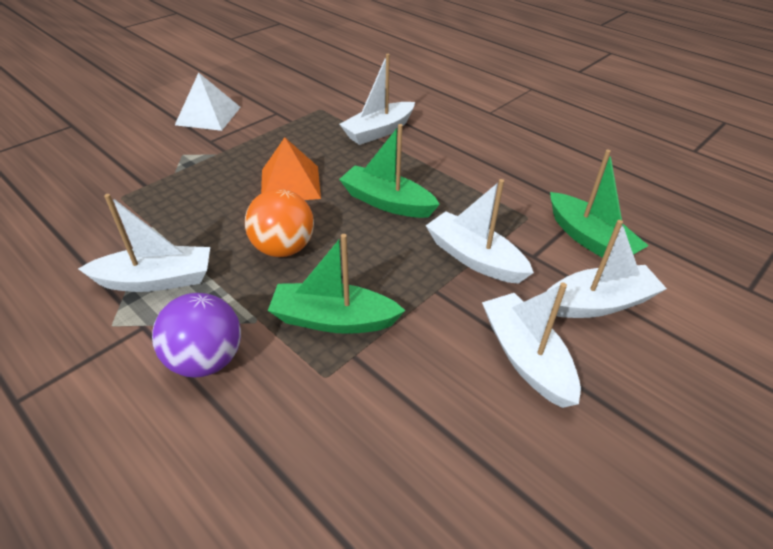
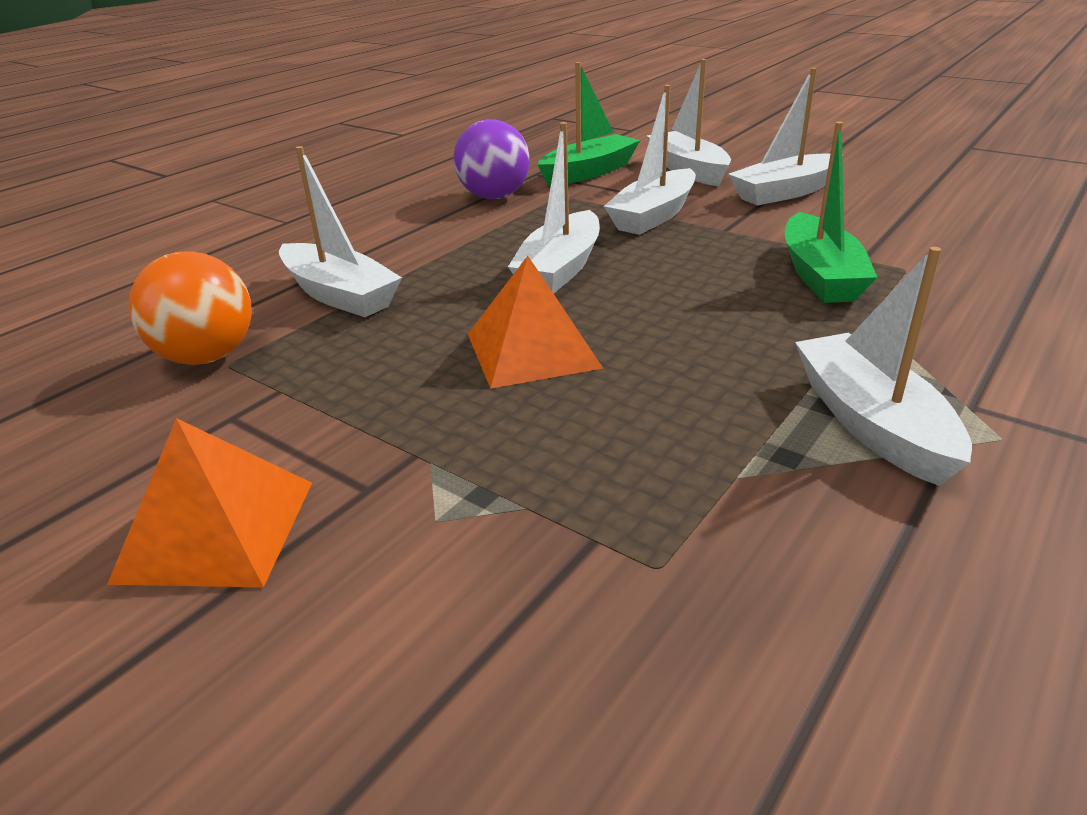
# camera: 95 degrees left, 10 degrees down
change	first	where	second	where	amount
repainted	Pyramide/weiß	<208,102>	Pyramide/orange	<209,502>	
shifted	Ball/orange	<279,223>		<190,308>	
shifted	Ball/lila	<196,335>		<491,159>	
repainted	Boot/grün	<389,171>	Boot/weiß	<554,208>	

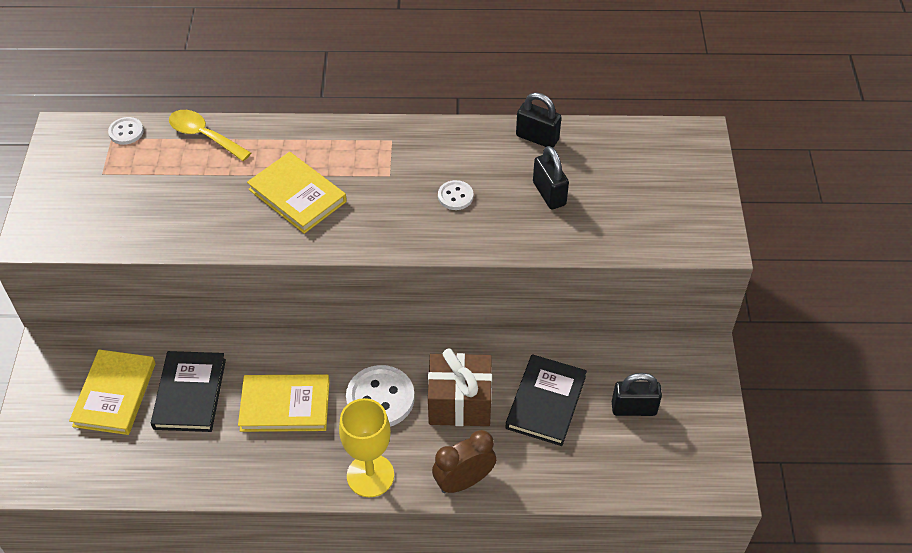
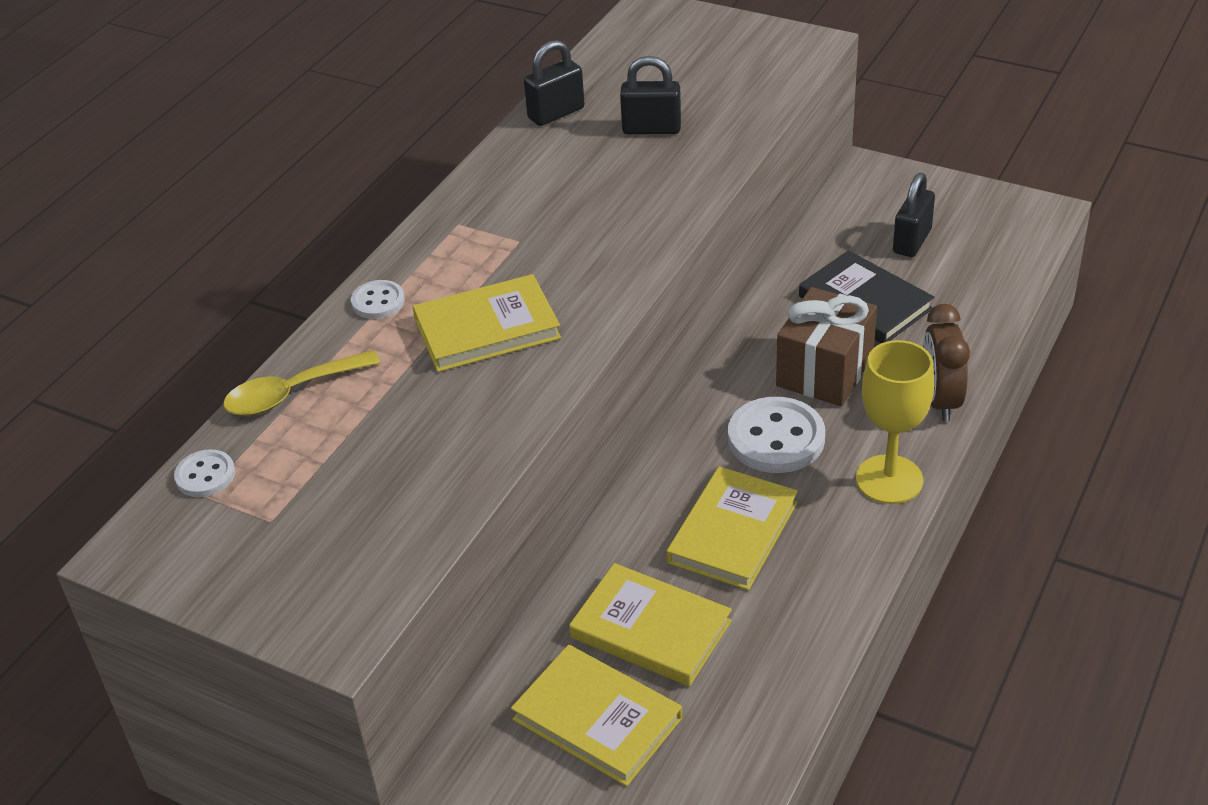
# camera: 60 degrees left, 10 degrees down
change	first	where	second	where	amount
shifted	Knopf/weiß	<455,195>		<378,299>	
repainted	Buch/schwarz	<188,391>	Buch/gelb	<650,624>	

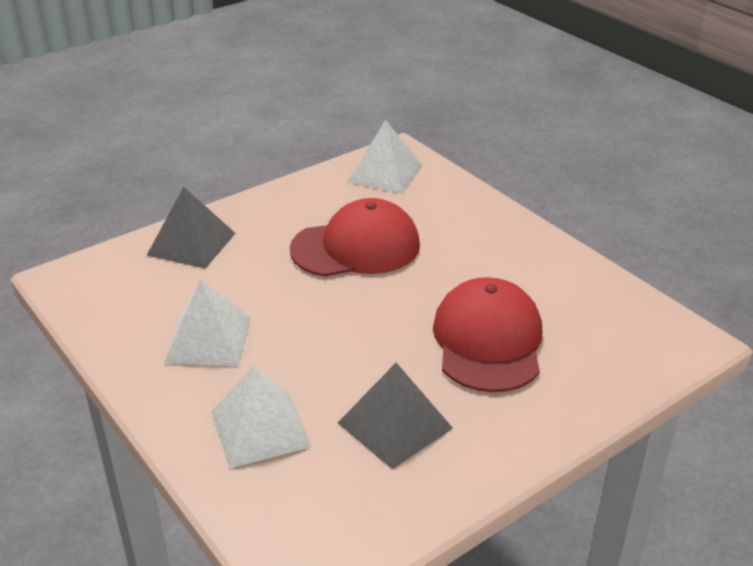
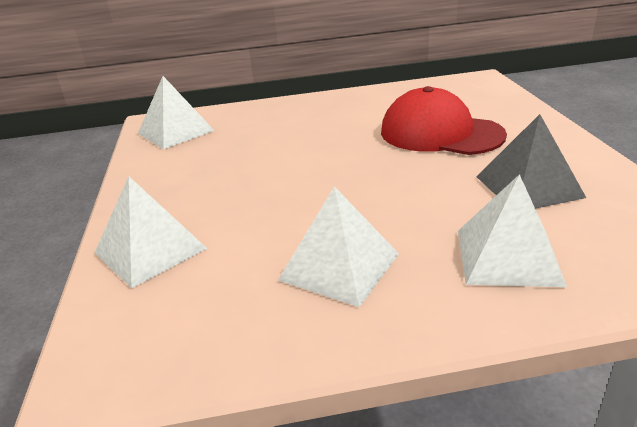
# camera: 60 degrees left, 5 degrees down
change	first	where	second	where	amount
repainted	Pyramide/grau	<191,228>	Pyramide/weiß	<151,232>	
gone	Kappe/rot	<355,237>			

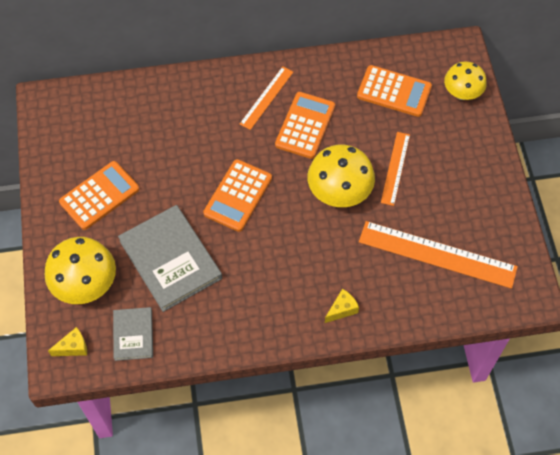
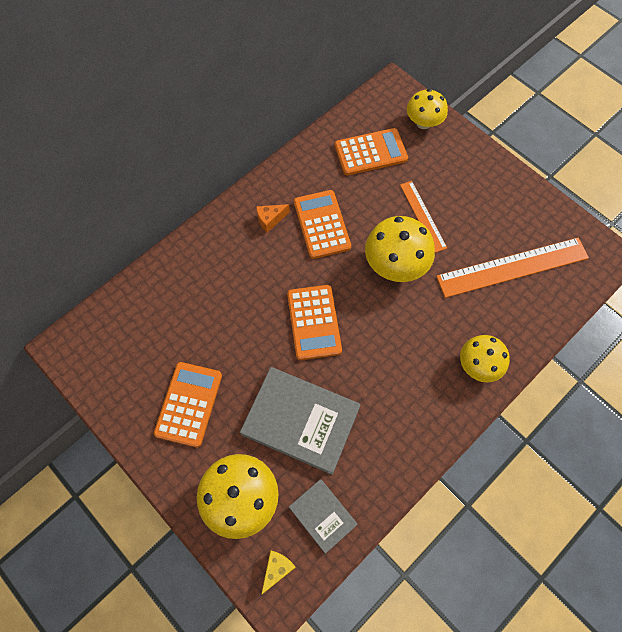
# camera: 35 degrees left, 5 degrees up
change	first	where	second	where	amount
swapped	Lineal/orange	<266,98>	Käse/orange	<273,218>	
swapped	Käse/gelb	<342,306>	Pilz/gelb	<485,359>	

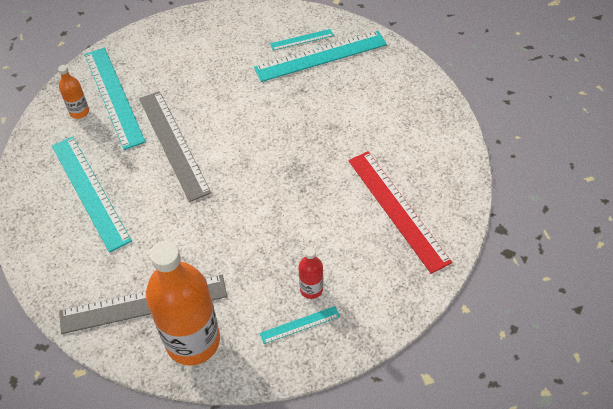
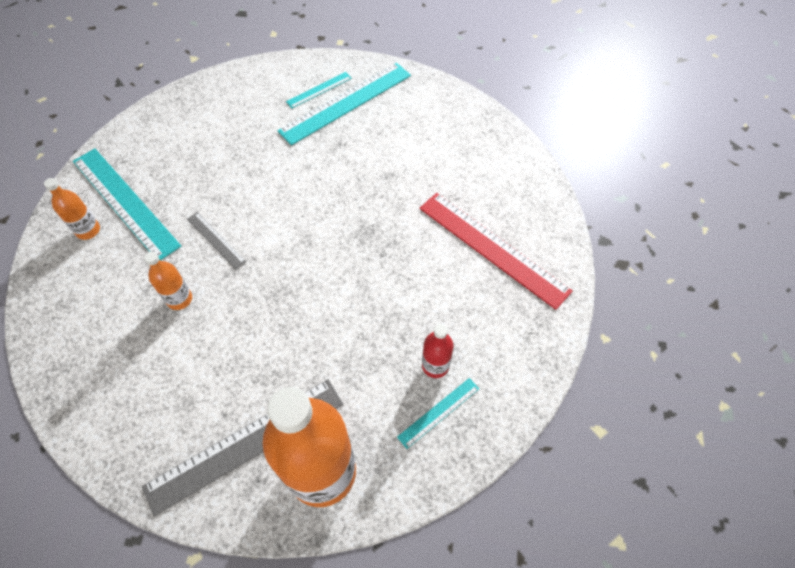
# camera: 20 degrees left, 5 degrees up
change	first	where	second	where	amount
new			Flasche/orange	<168,281>	
scaled	Lineal/grau	<175,146>		<216,240>	x0.48
gone	Lineal/türkis	<92,194>			

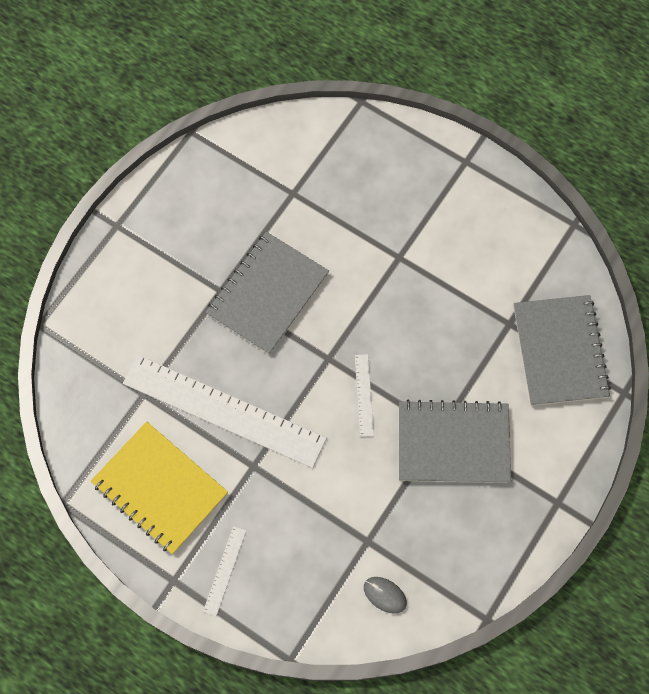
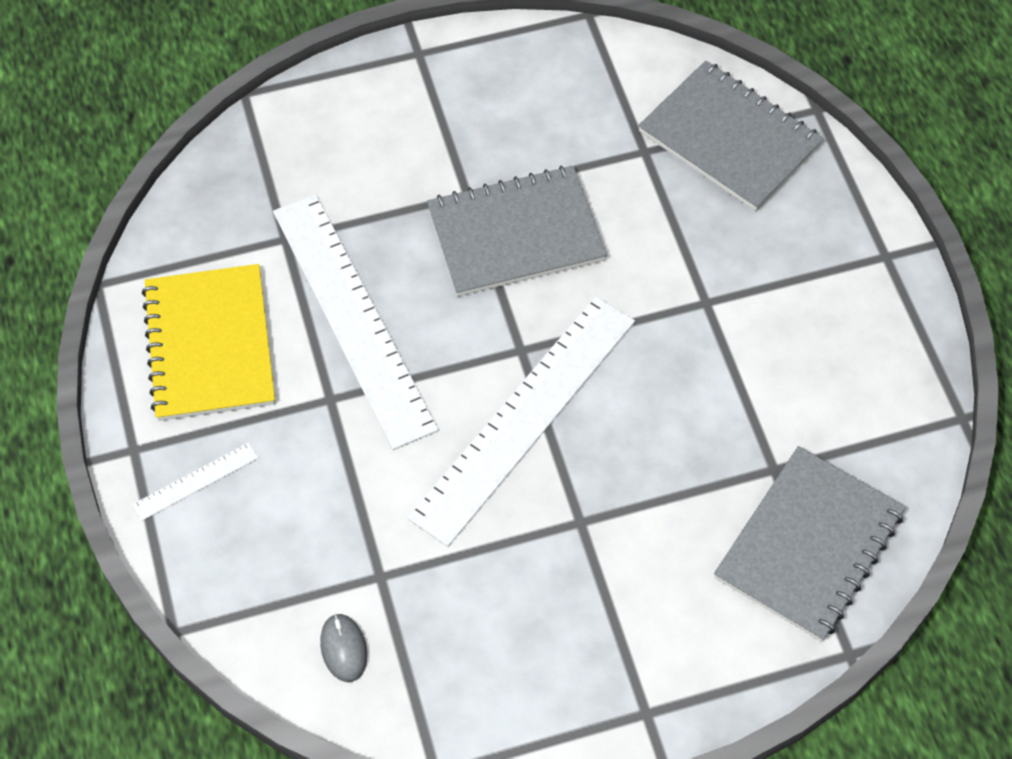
# camera: 40 degrees right, 10 degrees down
change	first	where	second	where	amount
scaled	Lineal/weiß	<364,395>		<521,421>	x2.46
shifted	Notizbuch/grau	<455,441>		<731,136>	

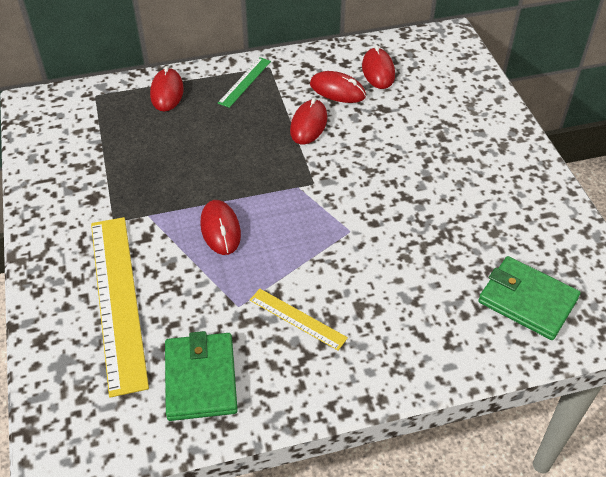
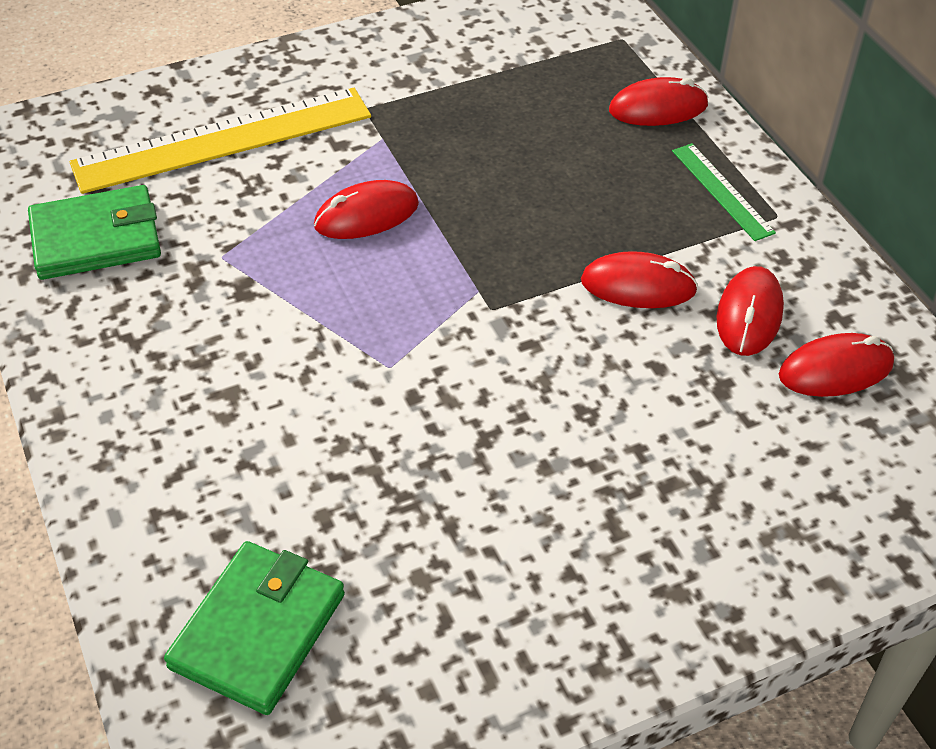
# camera: 80 degrees right, 0 degrees up
change	first	where	second	where	amount
rotated	Lineal/grün	<244,82>		<724,192>	45 degrees clockwise
gone	Lineal/gelb	<299,319>			

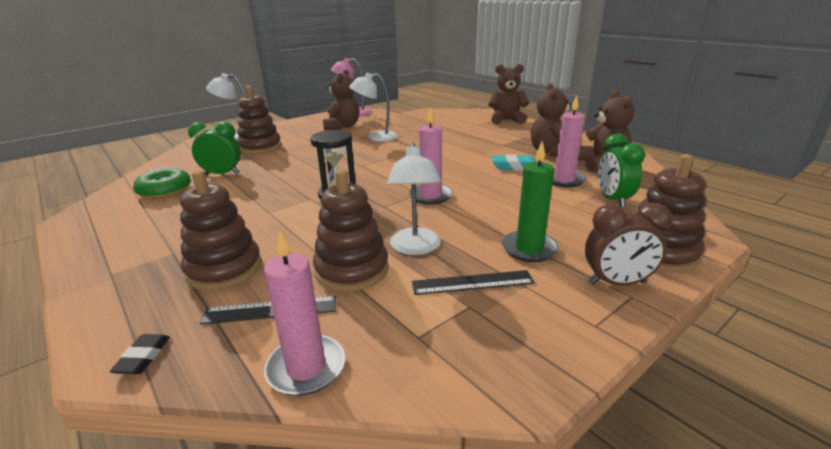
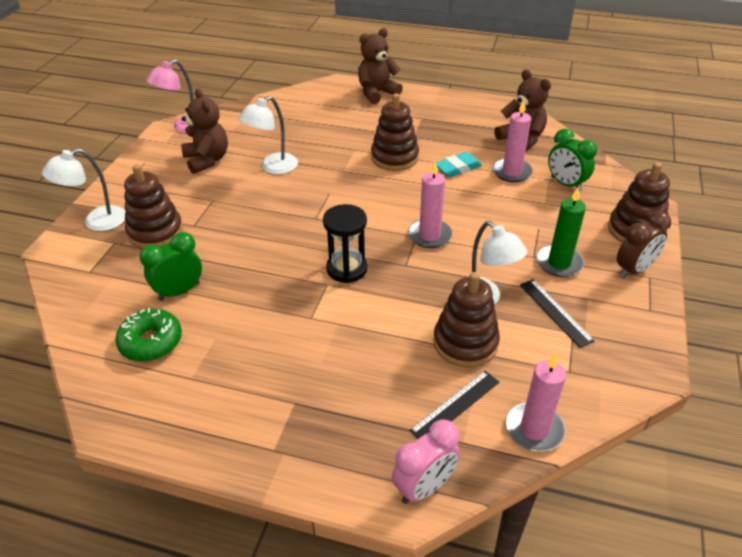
# camera: 35 degrees left, 15 degrees up
change	first	where	second	where	amount
shifted	Stapelspielzeug/braun	<221,230>		<395,132>	
swapped	Radiergummi/schwarz	<140,354>	Wecker/rosa	<426,462>	
rotated	Lineal/schwarz	<473,282>		<557,313>	75 degrees counterclockwise
gone	Teddybär/braun	<551,120>			

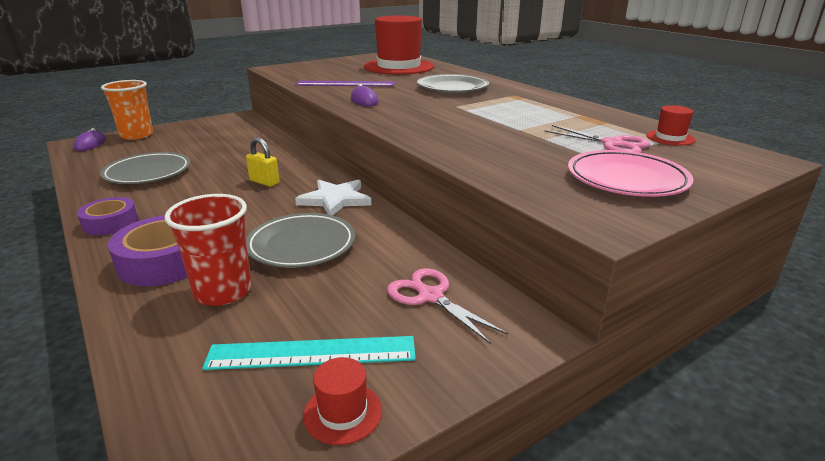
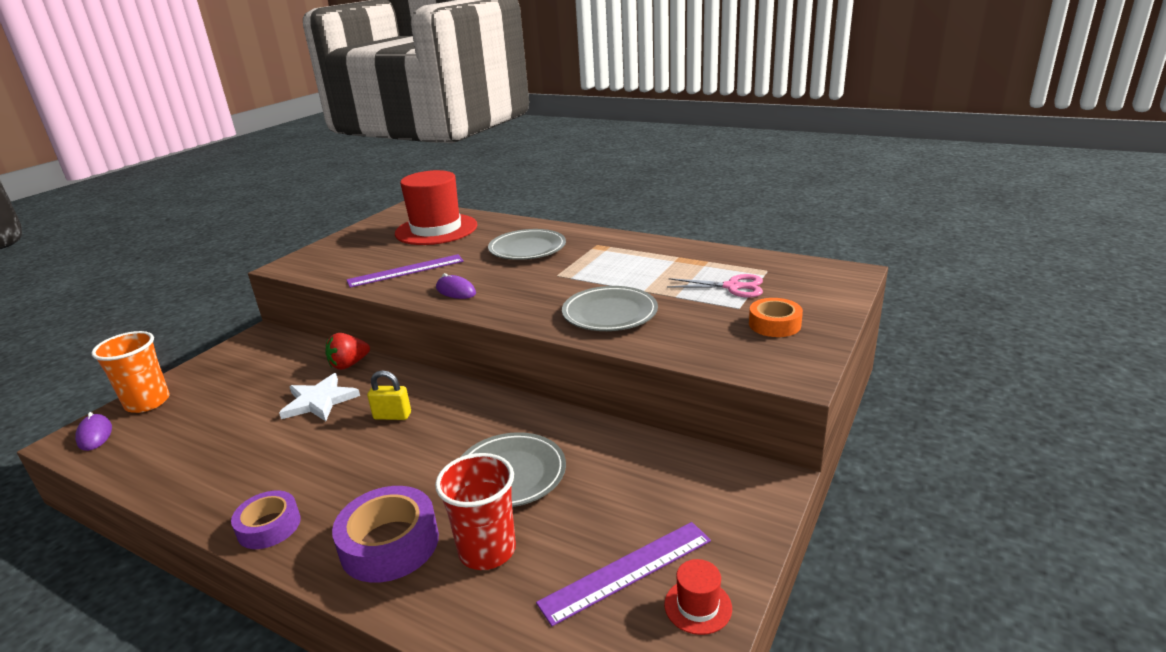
# camera: 25 degrees left, 0 degrees up
change	first	where	second	where	amount
shifted	Stern/weiß	<333,197>		<319,397>	
new			Erdbeere/rot	<347,351>	
repainted	Lineal/türkis	<309,353>	Lineal/lila	<623,574>	
shifted	Teller/grau	<145,168>		<610,308>	
swapped	Teller/rosa	<631,173>	Klebeband/orange	<776,317>	
gone	Schere/rosa	<447,306>			
gone	Hut/rot	<671,125>			

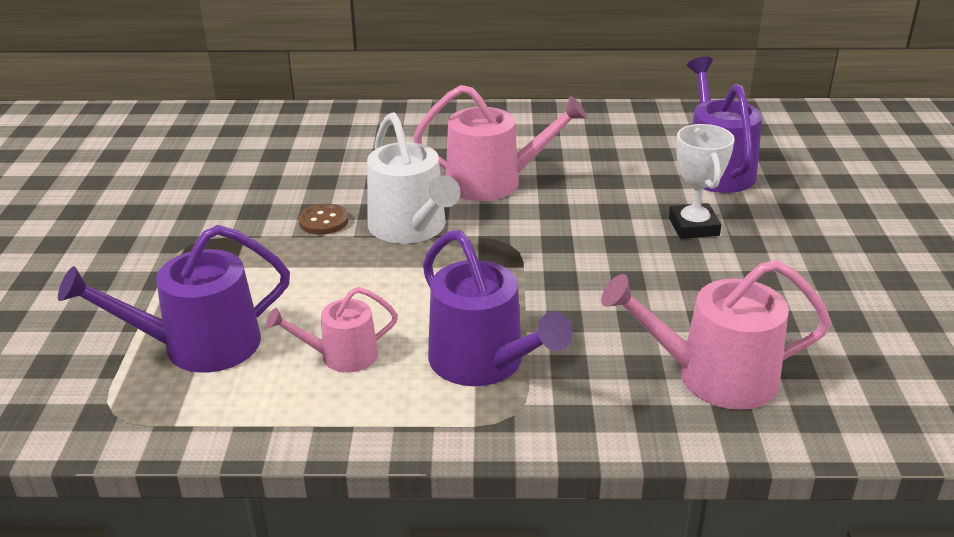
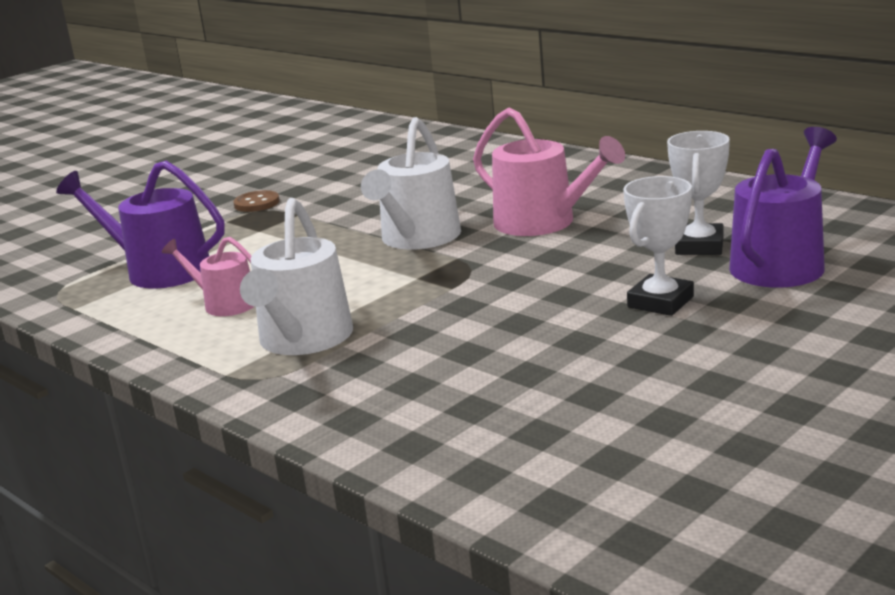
# camera: 45 degrees right, 10 degrees down
change	first	where	second	where	amount
shifted	Knopf/braun	<323,219>		<256,201>	
repainted	Gießkanne/lila	<498,308>	Gießkanne/weiß	<296,276>	
new			Pokal/weiß	<698,193>	
gone	Gießkanne/rosa	<716,335>			

